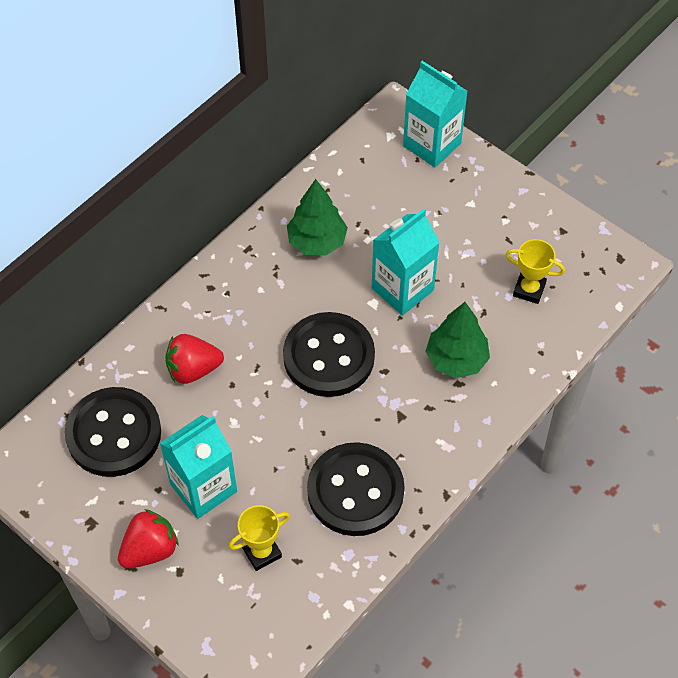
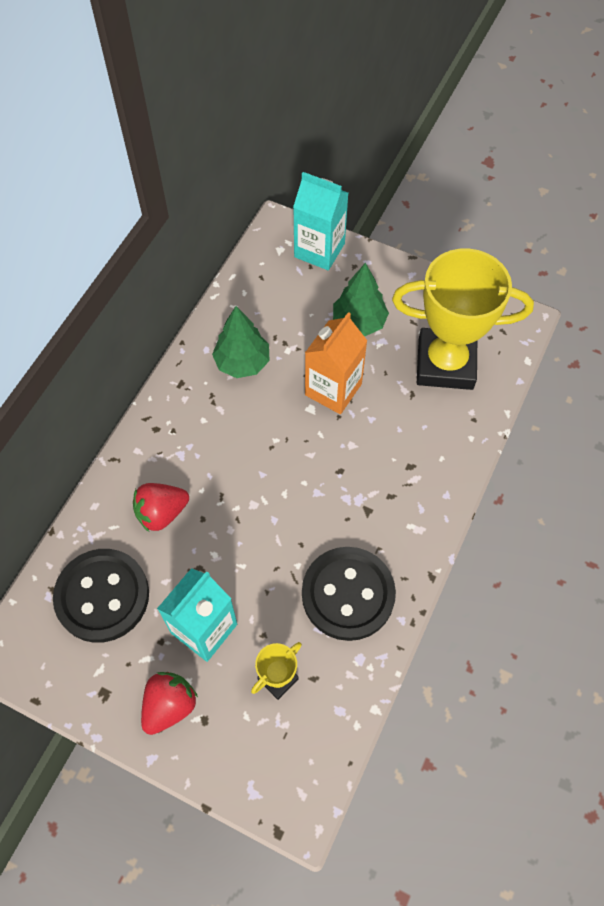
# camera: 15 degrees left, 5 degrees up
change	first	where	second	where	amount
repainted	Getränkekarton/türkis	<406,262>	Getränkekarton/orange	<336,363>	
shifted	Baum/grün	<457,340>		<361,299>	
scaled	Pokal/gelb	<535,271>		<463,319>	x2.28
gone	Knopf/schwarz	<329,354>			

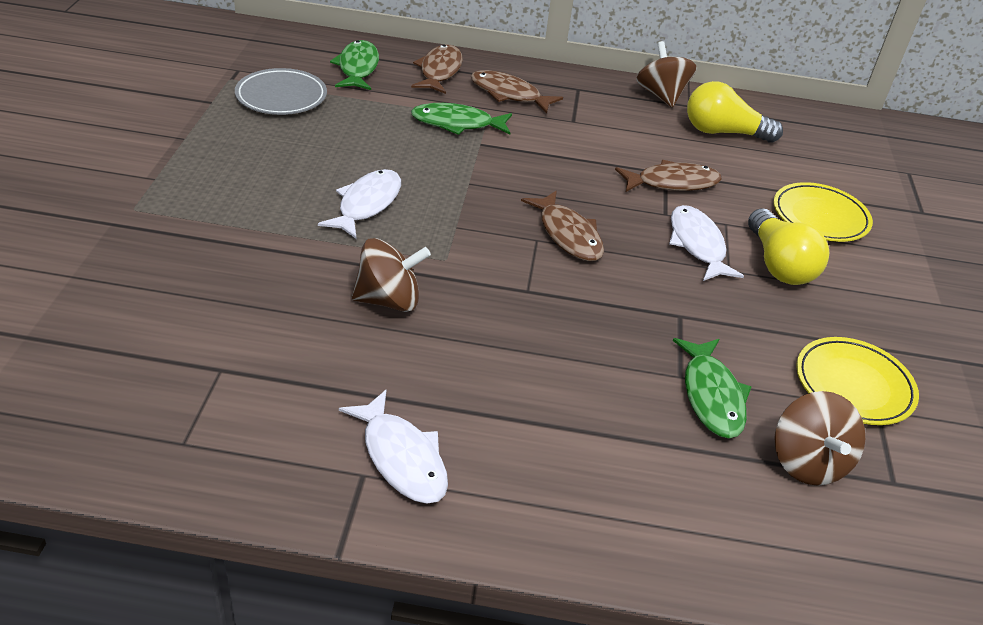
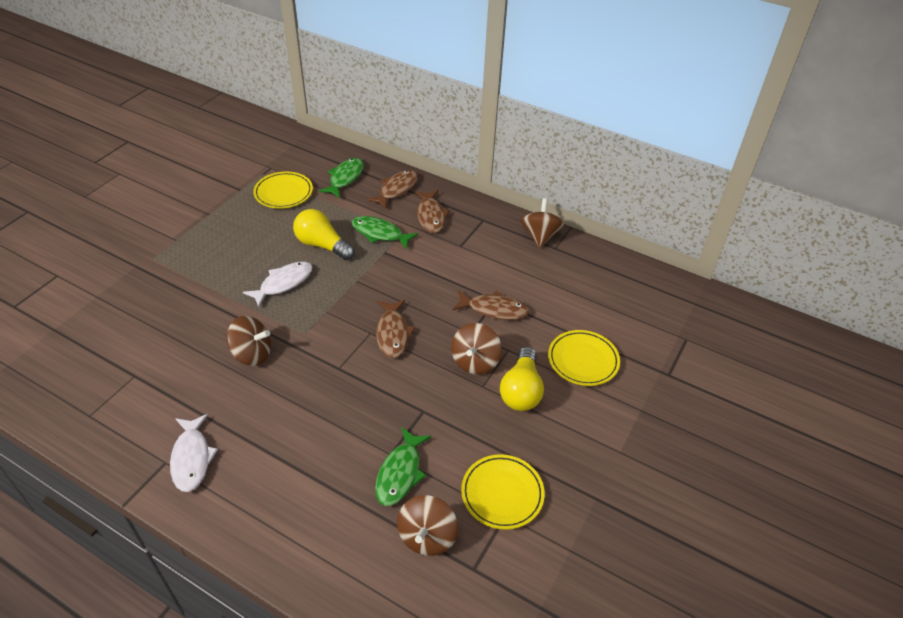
# camera: 25 degrees right, 5 degrees up
change	first	where	second	where	amount
repainted	Teller/grau	<281,91>	Teller/gelb	<283,190>	
shifted	Glühbirne/gelb	<735,112>		<324,234>	
rotated	Fisch/braun	<516,92>		<432,211>	150 degrees counterclockwise
swapped	Fisch/weiß	<706,243>	Kreisel/braun	<476,348>	

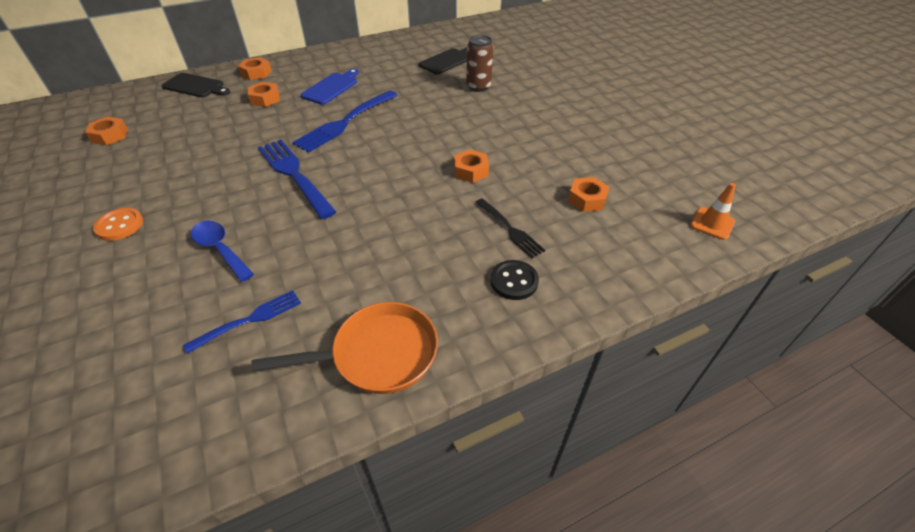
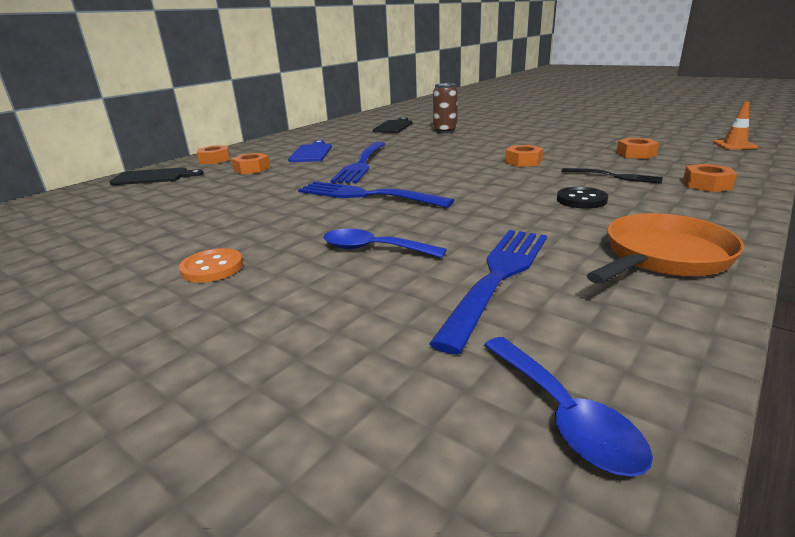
# camera: 25 degrees left, 20 degrees down
change	first	where	second	where	amount
scaled	Gabel/blau	<242,322>		<488,292>	x1.70
new			Löffel/blau	<568,407>	
shifted	Knopf/schwarz	<515,280>		<582,198>	
shifted	Sechskantmutter/orange	<106,131>		<710,178>	

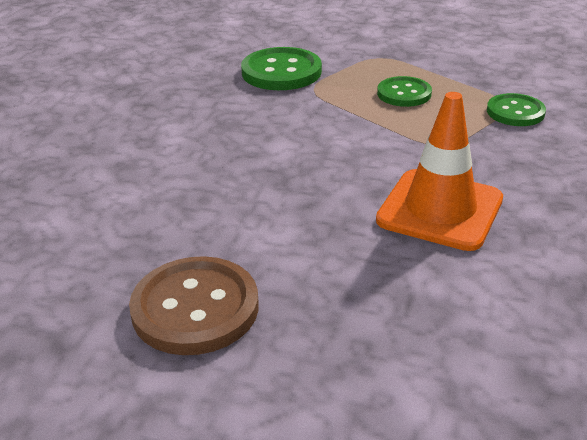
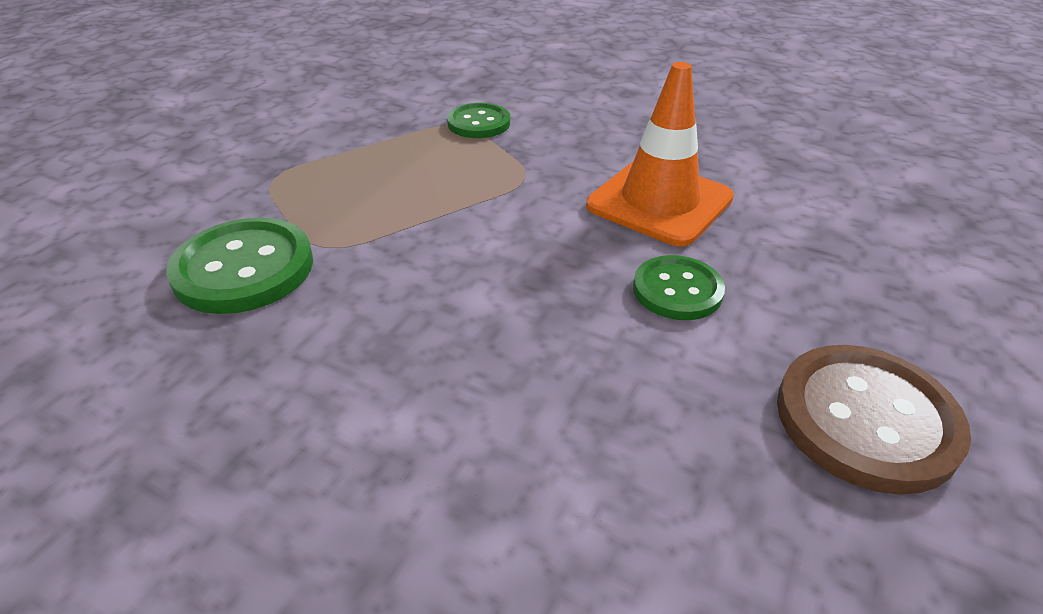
# camera: 80 degrees left, 5 degrees up
change	first	where	second	where	amount
shifted	Knopf/grün	<404,91>		<679,287>	

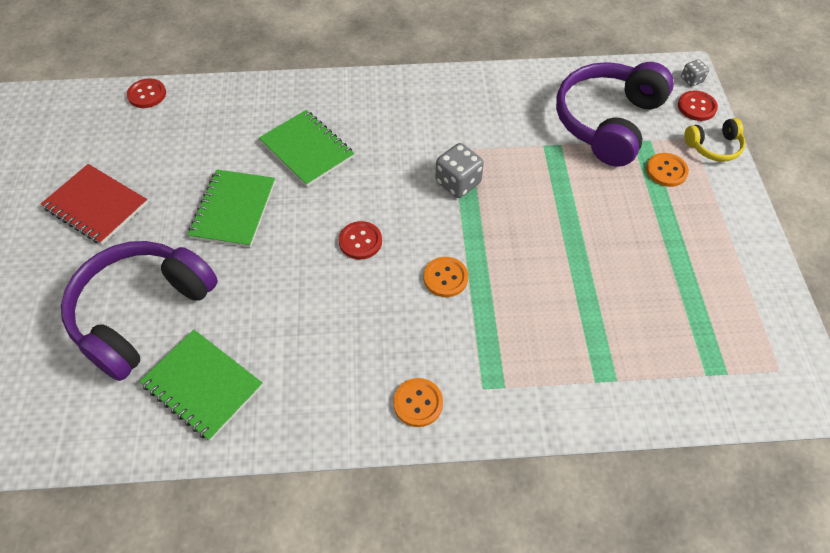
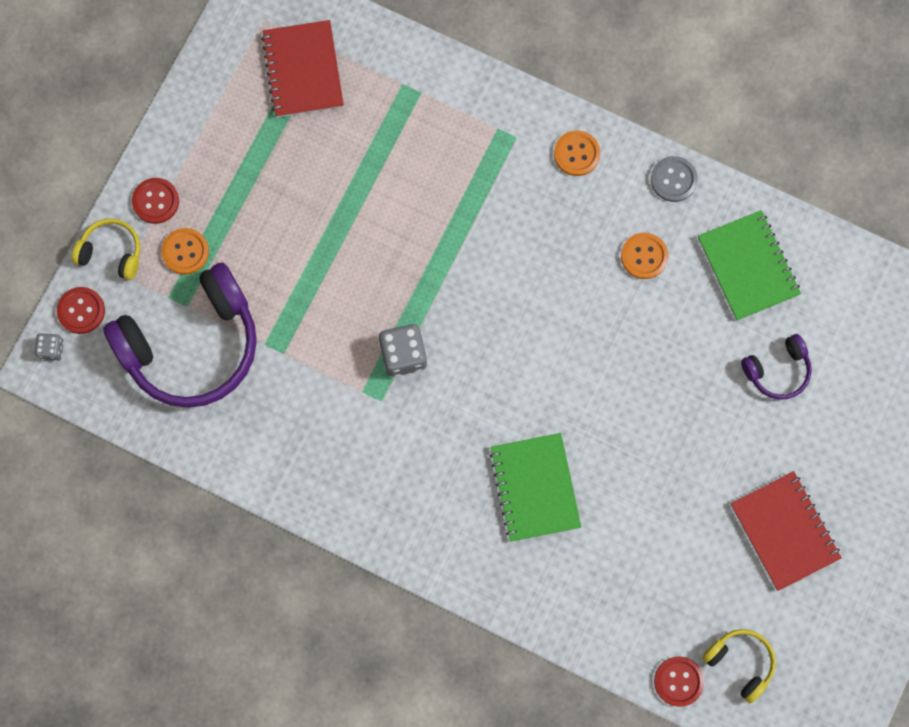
# camera: 150 degrees left, 20 degrees up
change	first	where	second	where	amount
shifted	Knopf/rot	<360,240>		<155,201>	
new			Notizbuch/rot	<302,68>	
shifted	Knopf/orange	<446,277>		<644,256>	
new			Knopf/grau	<674,179>	
new			Kopfhörer/gelb	<739,666>	
scaled	Kopfhörer/lila	<139,311>		<776,367>	x0.46
gone	Notizbuch/grün	<231,208>			

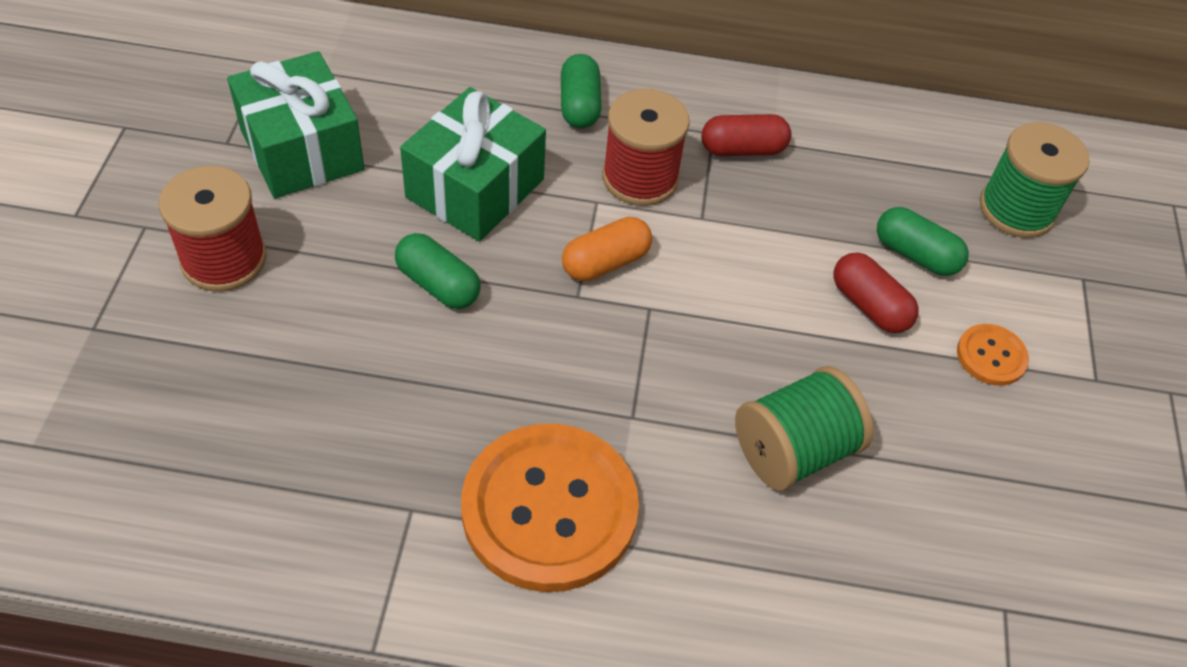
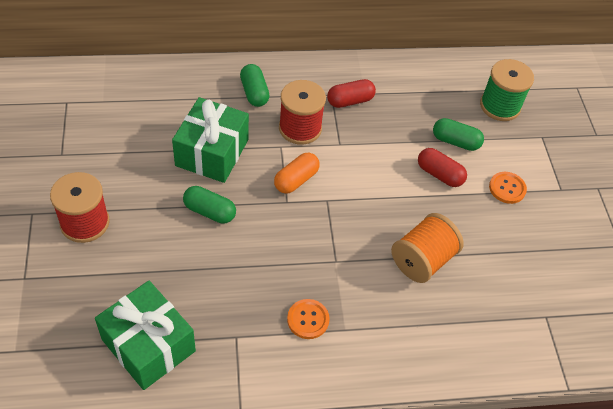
# camera: 15 degrees left, 0 degrees up
change	first	where	second	where	amount
shifted	Geschenk/grün	<295,124>		<145,335>	
scaled	Knopf/orange	<550,508>		<308,319>	x0.45
repainted	Garnrolle/grün	<804,428>	Garnrolle/orange	<427,248>	

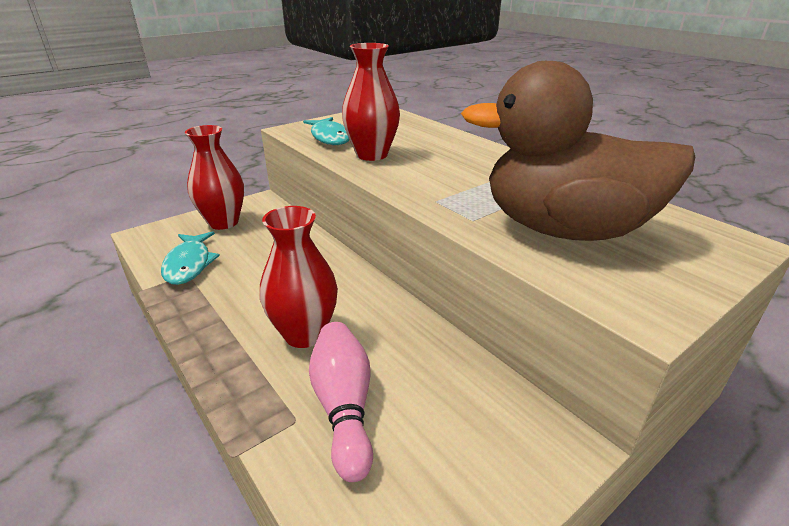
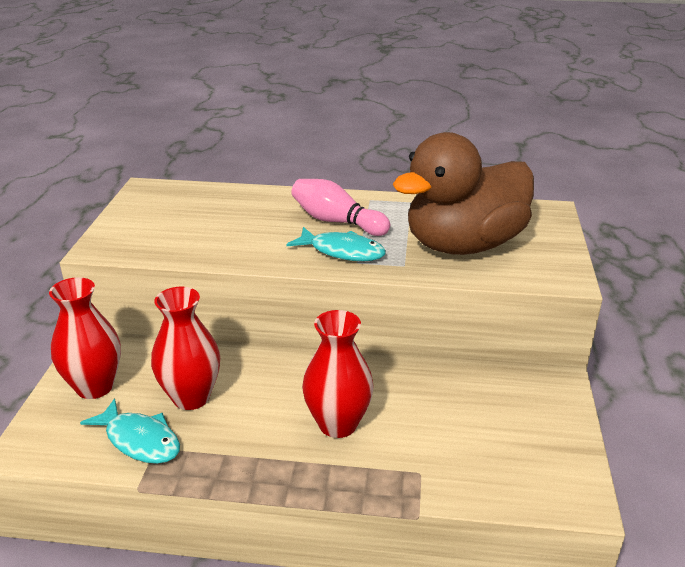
# camera: 45 degrees left, 0 degrees up
change	first	where	second	where	amount
shifted	Vase/rot	<371,102>		<185,348>	
shifted	Fisch/türkis	<326,131>		<336,244>	
shifted	Bowlingkegel/rosa	<341,402>		<340,207>	

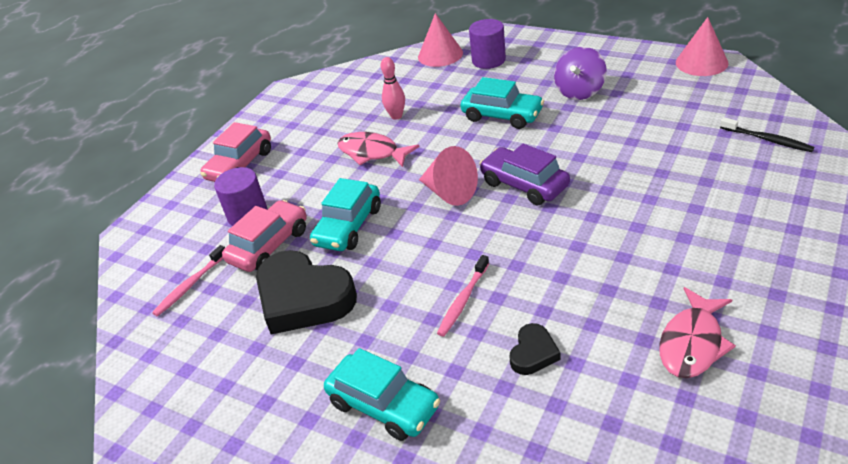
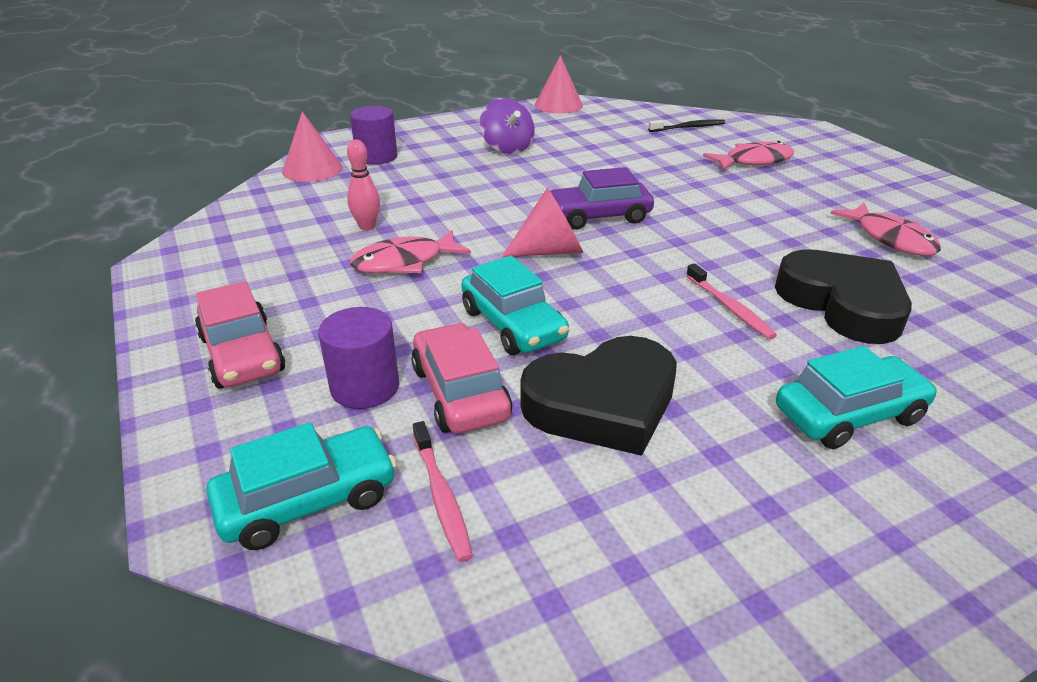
# camera: 60 degrees left, 5 degrees down
change	first	where	second	where	amount
shifted	Auto/türkis	<502,103>		<301,486>	
new			Fisch/rosa	<748,155>	
scaled	Herz/schwarz	<534,349>		<843,296>	x2.13

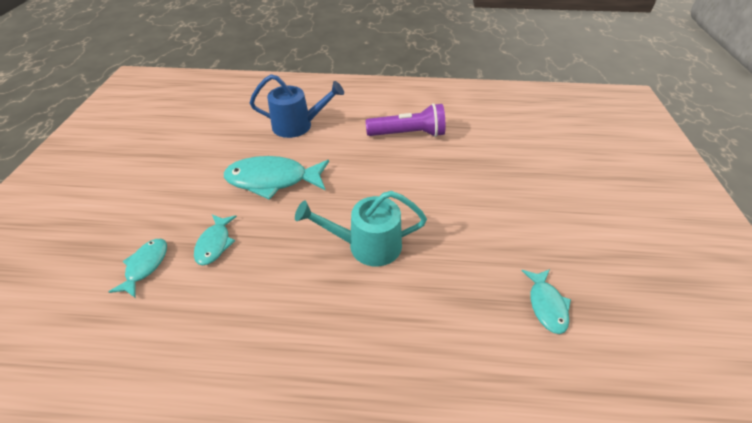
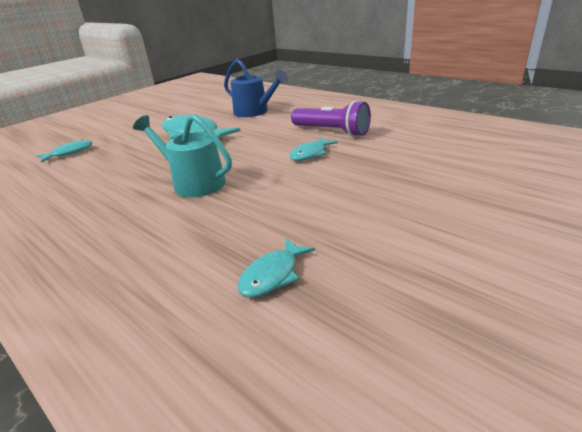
# camera: 40 degrees right, 15 degrees down
change	first	where	second	where	amount
shifted	Fisch/türkis	<215,240>		<313,149>	

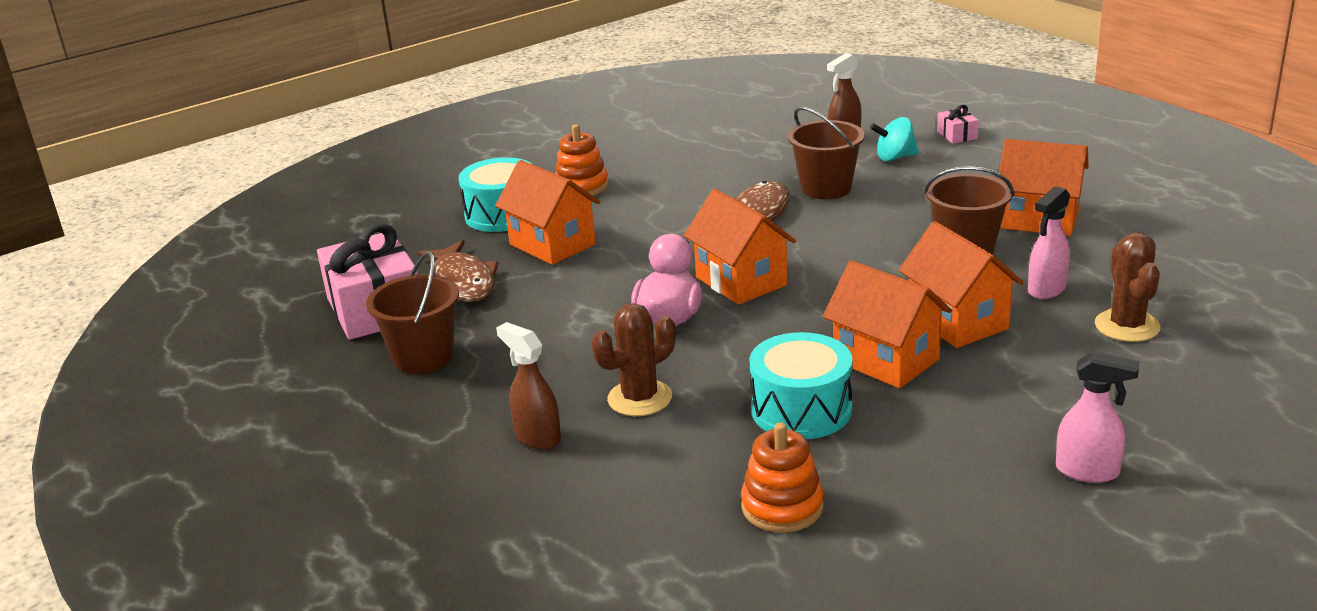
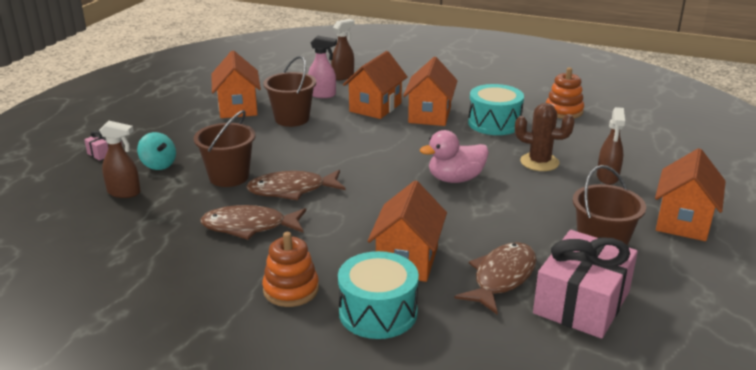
# camera: 125 degrees left, 0 degrees up
change	first	where	second	where	amount
new			Fisch/braun	<253,222>	
swapped	Kaktus/braun	<1128,287>	Sprühflasche/braun	<343,49>	
shifted	Haus/orange	<740,247>		<690,194>	
gone	Sprühflasche/rosa	<1097,417>			

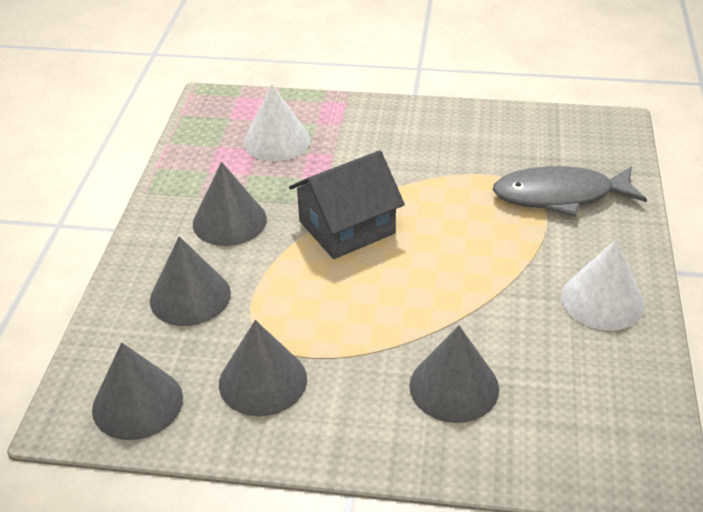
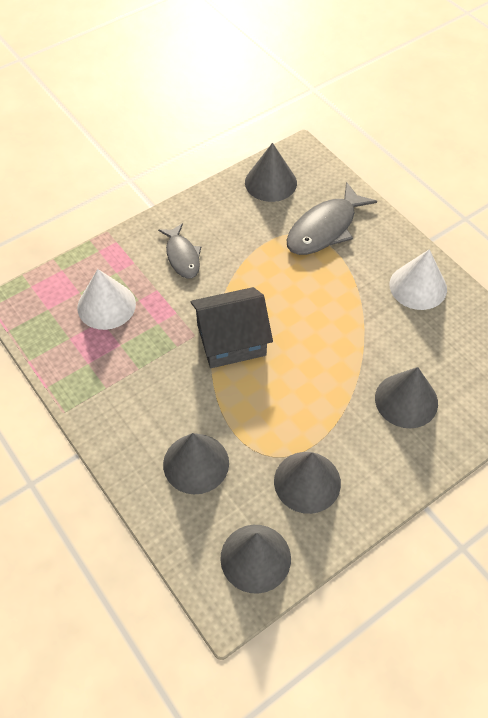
# camera: 45 degrees left, 15 degrees up
change	first	where	second	where	amount
new			Fisch/grau	<179,251>	
rotated	Haus/grau	<347,204>		<231,327>	60 degrees clockwise
shifted	Kegel/grau	<230,204>		<271,172>	

